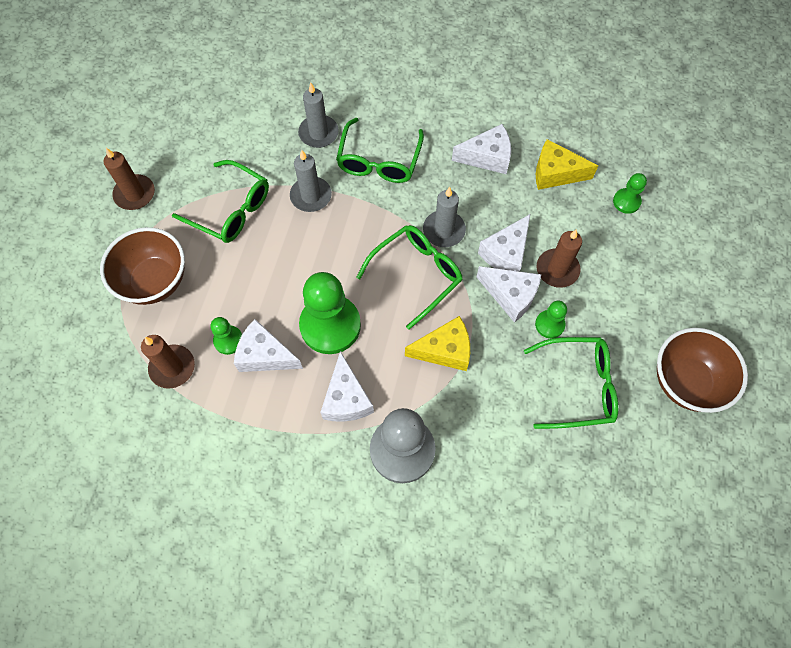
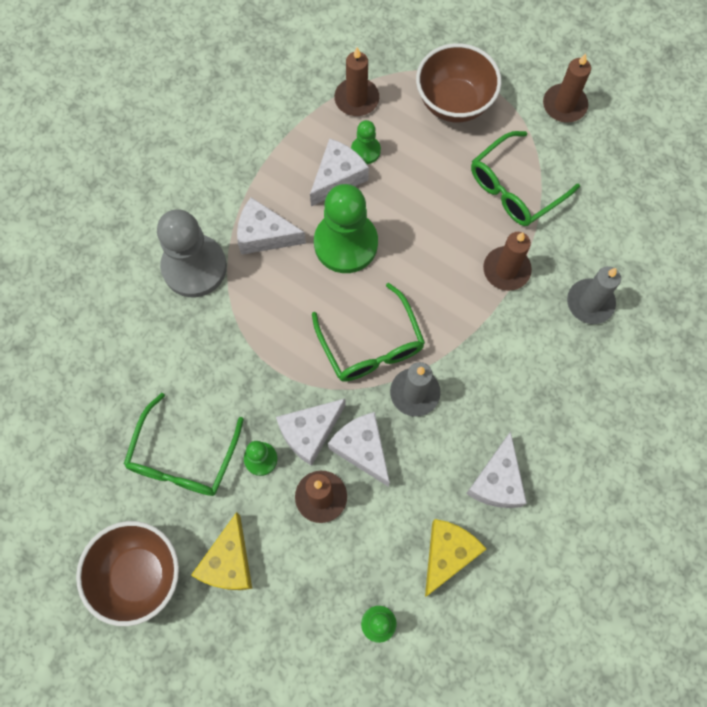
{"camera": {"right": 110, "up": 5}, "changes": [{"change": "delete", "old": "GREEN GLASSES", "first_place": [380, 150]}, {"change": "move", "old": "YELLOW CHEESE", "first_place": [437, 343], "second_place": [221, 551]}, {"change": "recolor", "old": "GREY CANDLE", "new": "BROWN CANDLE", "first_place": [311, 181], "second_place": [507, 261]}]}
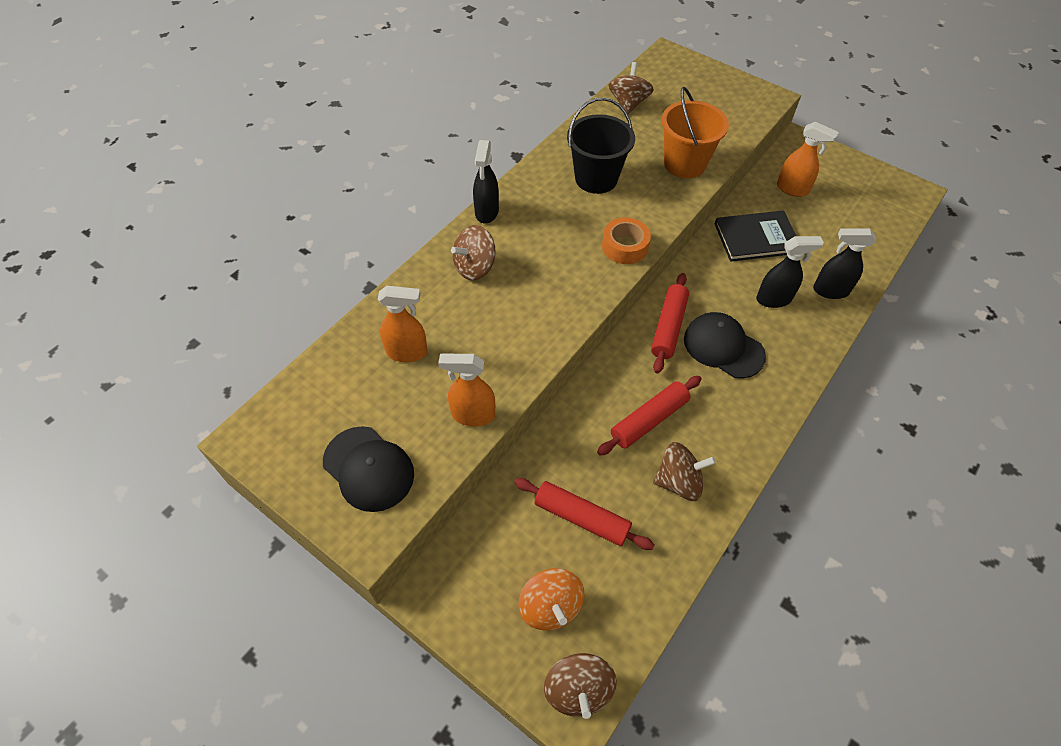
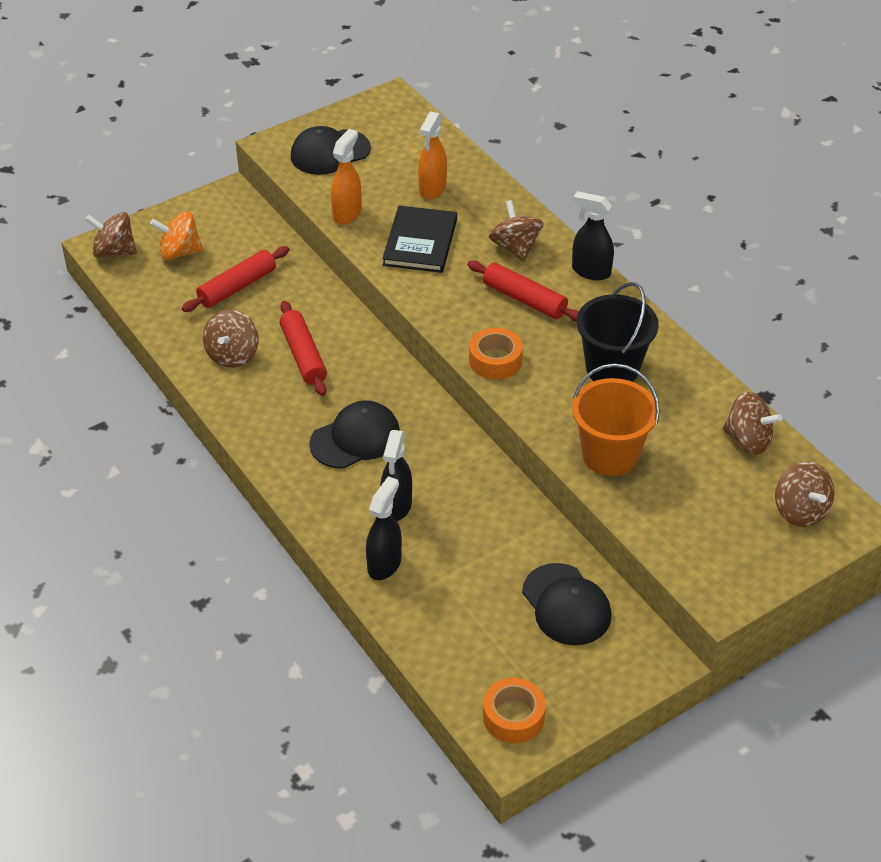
{"camera": {"right": 110, "up": -10}, "changes": [{"change": "insert", "new": "ORANGE TAPE", "second_place": [514, 710]}, {"change": "insert", "new": "BROWN SPINNING TOP", "second_place": [804, 494]}, {"change": "move", "old": "RED ROLLING PIN", "first_place": [670, 323], "second_place": [523, 291]}, {"change": "move", "old": "BLACK BOOK", "first_place": [755, 236], "second_place": [419, 239]}, {"change": "replace", "old": "ORANGE SPRAY BOTTLE", "new": "BLACK CAP", "first_place": [808, 159], "second_place": [566, 604]}]}
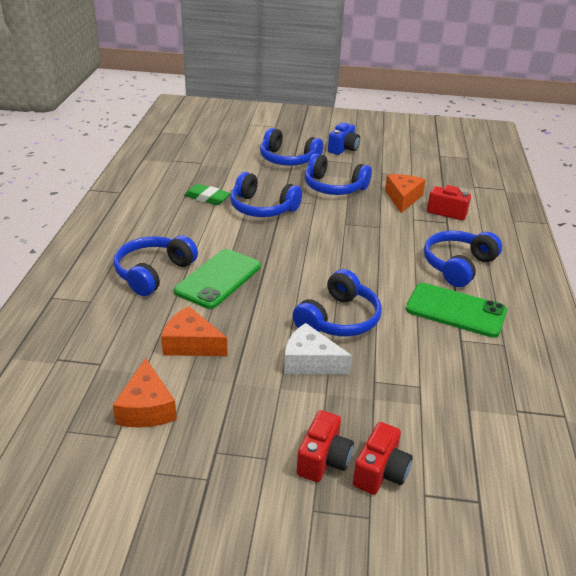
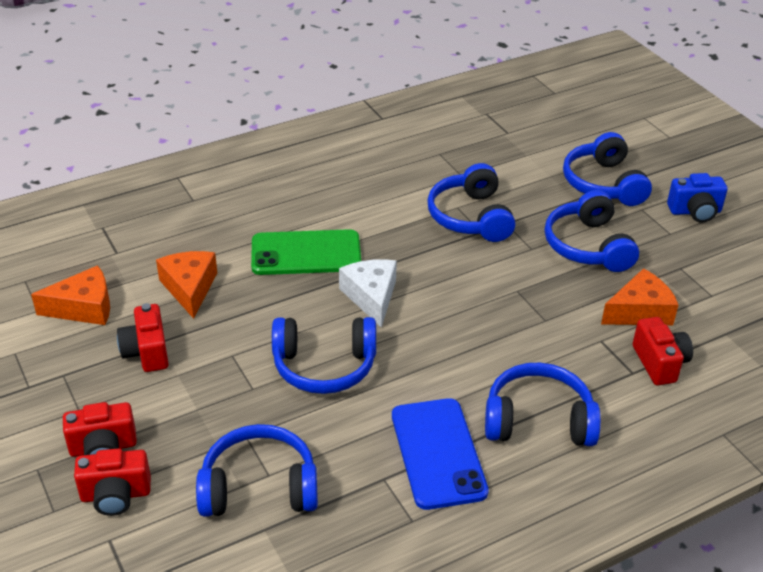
{"camera": {"right": 55, "up": 5}, "changes": [{"change": "delete", "old": "GREEN ERASER", "first_place": [207, 194]}, {"change": "insert", "new": "RED CAMERA", "second_place": [143, 337]}, {"change": "move", "old": "BLUE HEADPHONES", "first_place": [155, 265], "second_place": [257, 470]}, {"change": "move", "old": "WHITE CHEESE", "first_place": [318, 348], "second_place": [368, 293]}, {"change": "recolor", "old": "GREEN PHONE", "new": "BLUE PHONE", "first_place": [456, 310], "second_place": [440, 454]}, {"change": "rotate", "old": "ORANGE CHEESE", "first_place": [145, 393], "second_place": [70, 295], "degrees": -150}]}
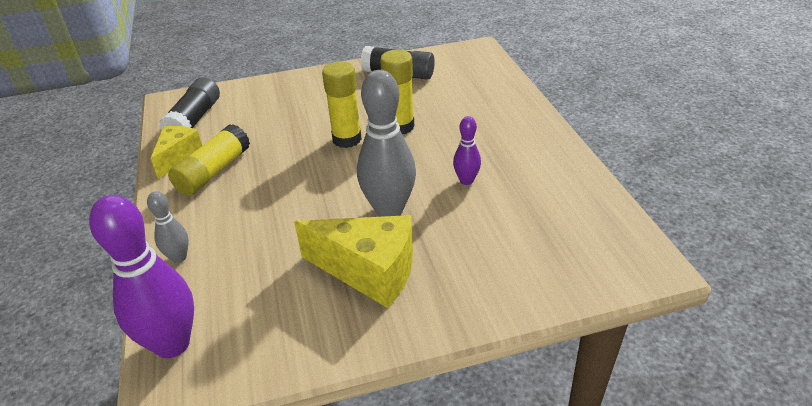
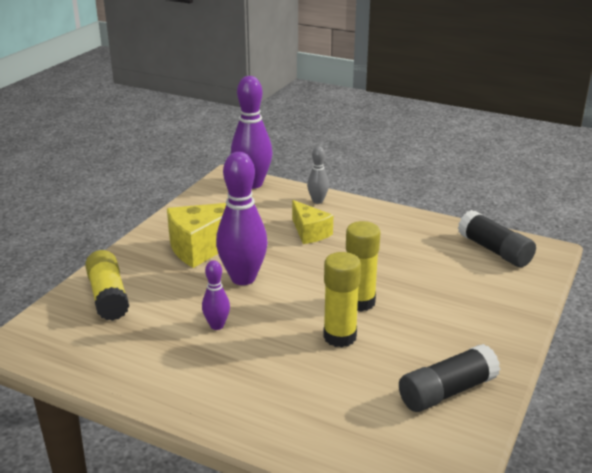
{"camera": {"right": 130, "up": -10}, "changes": [{"change": "move", "old": "YELLOW CHEESE", "first_place": [176, 152], "second_place": [312, 222]}, {"change": "move", "old": "YELLOW GLUE STICK", "first_place": [209, 160], "second_place": [107, 285]}, {"change": "recolor", "old": "GREY BOWLING PIN", "new": "PURPLE BOWLING PIN", "first_place": [386, 143], "second_place": [242, 218]}]}
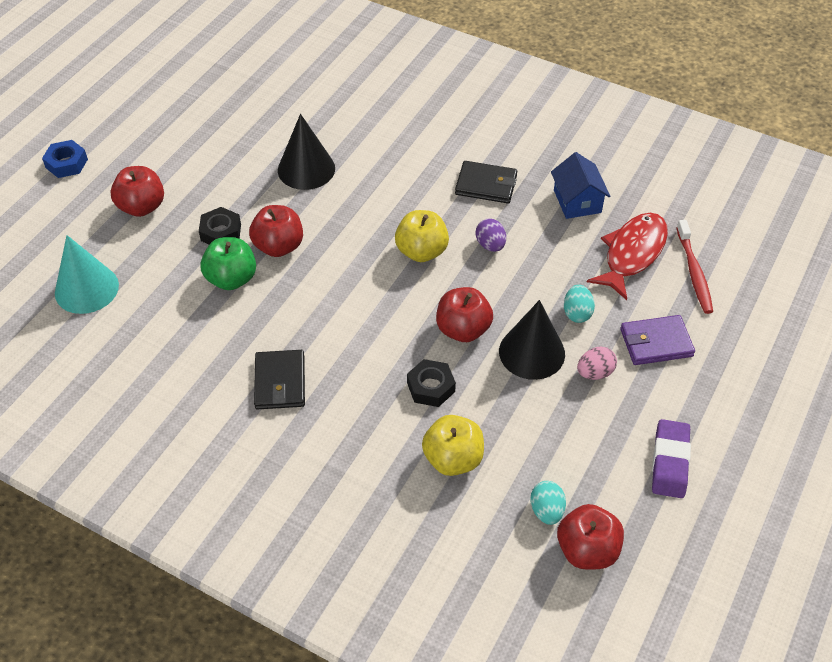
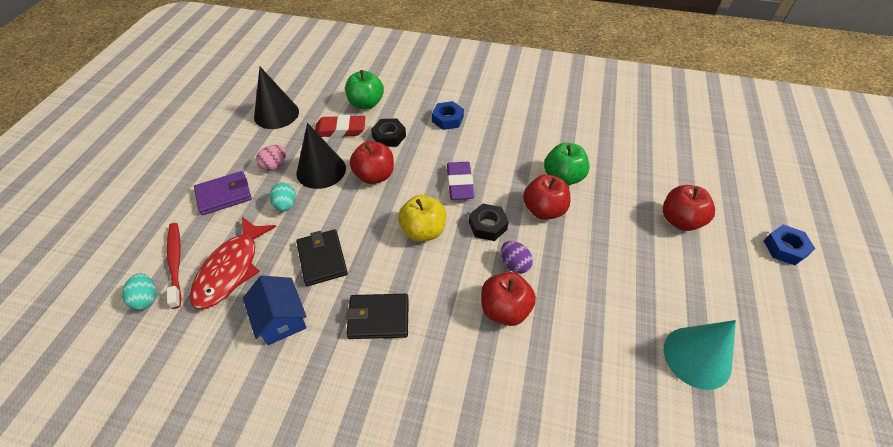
{"camera": {"right": 165, "up": 0}, "changes": [{"change": "insert", "new": "RED ERASER", "second_place": [340, 126]}, {"change": "insert", "new": "BLUE NUT", "second_place": [448, 115]}, {"change": "move", "old": "TURQUOISE CONE", "first_place": [87, 274], "second_place": [700, 355]}, {"change": "move", "old": "BLACK NUT", "first_place": [220, 226], "second_place": [489, 222]}, {"change": "move", "old": "BLACK WALLET", "first_place": [279, 380], "second_place": [322, 257]}, {"change": "move", "old": "BLACK CONE", "first_place": [306, 152], "second_place": [276, 98]}, {"change": "move", "old": "PURPLE EGG", "first_place": [491, 235], "second_place": [517, 257]}, {"change": "move", "old": "TURQUOISE EGG", "first_place": [548, 503], "second_place": [139, 291]}, {"change": "move", "old": "RED APPLE", "first_place": [590, 537], "second_place": [508, 299]}, {"change": "move", "old": "PURPLE ERASER", "first_place": [671, 458], "second_place": [460, 181]}, {"change": "recolor", "old": "YELLOW APPLE", "new": "GREEN APPLE", "first_place": [453, 445], "second_place": [364, 89]}]}
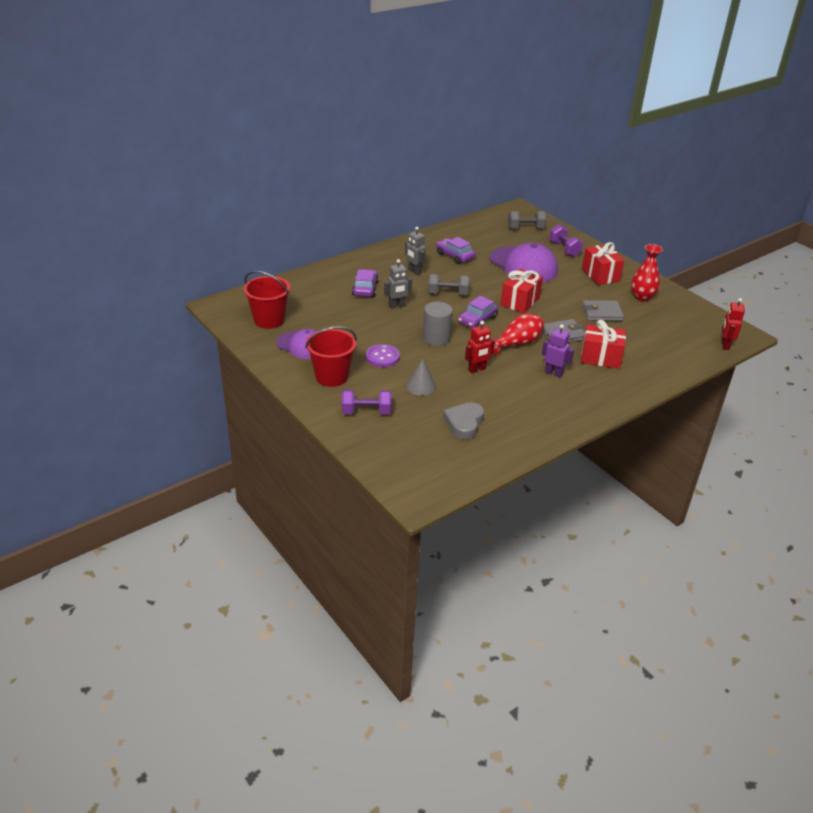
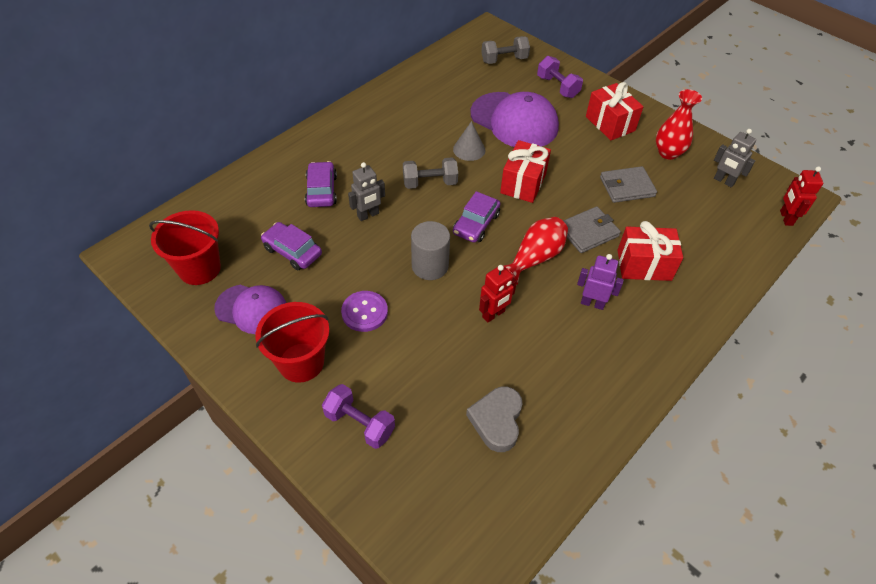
{"camera": {"right": -10, "up": 15}, "changes": [{"change": "move", "old": "GREY ROBOT", "first_place": [415, 251], "second_place": [735, 158]}, {"change": "move", "old": "GREY CONE", "first_place": [421, 377], "second_place": [469, 141]}, {"change": "move", "old": "PURPLE CAR", "first_place": [455, 250], "second_place": [291, 246]}, {"change": "rotate", "old": "PURPLE DUMBBELL", "first_place": [366, 402], "second_place": [358, 416], "degrees": 45}]}
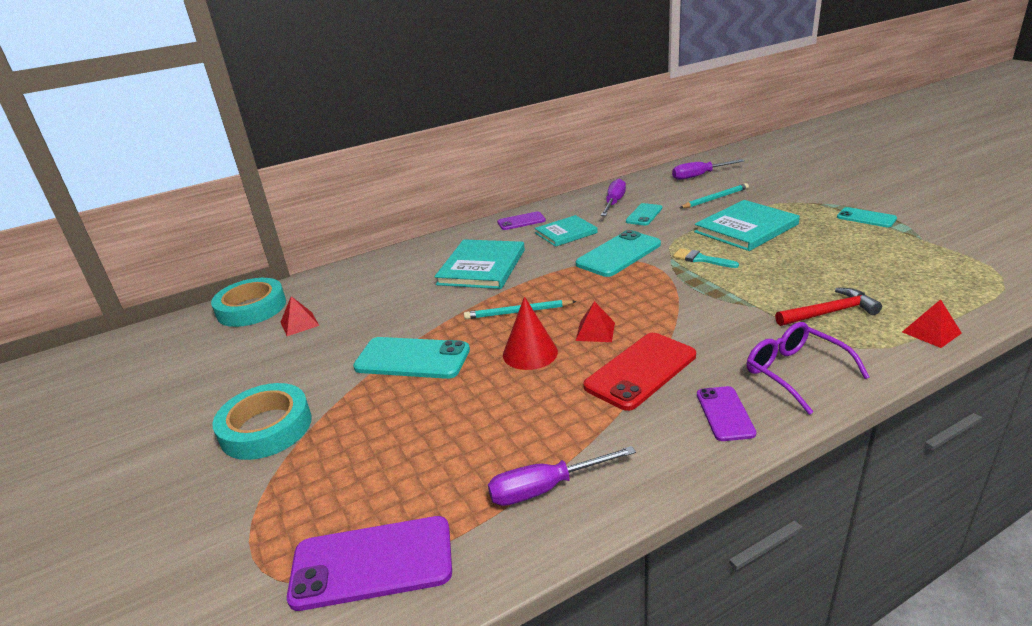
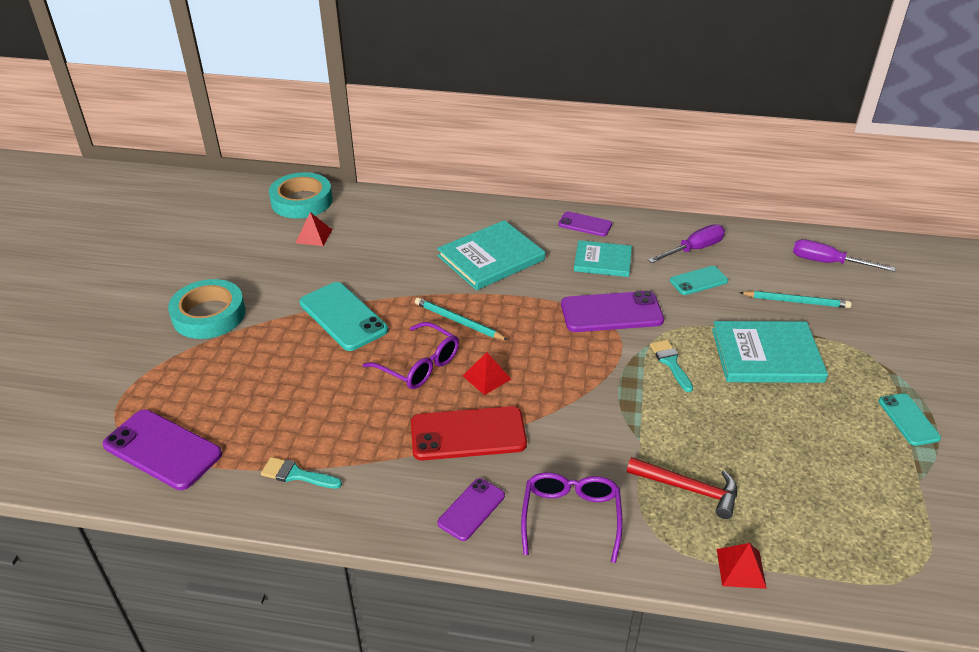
{"camera": {"right": 35, "up": 10}, "changes": [{"change": "replace", "old": "PURPLE SCREWDRIVER", "new": "TURQUOISE BRUSH", "first_place": [562, 476], "second_place": [301, 473]}, {"change": "replace", "old": "RED CONE", "new": "PURPLE GLASSES", "first_place": [530, 333], "second_place": [411, 355]}, {"change": "recolor", "old": "TURQUOISE PHONE", "new": "PURPLE PHONE", "first_place": [618, 253], "second_place": [612, 311]}]}
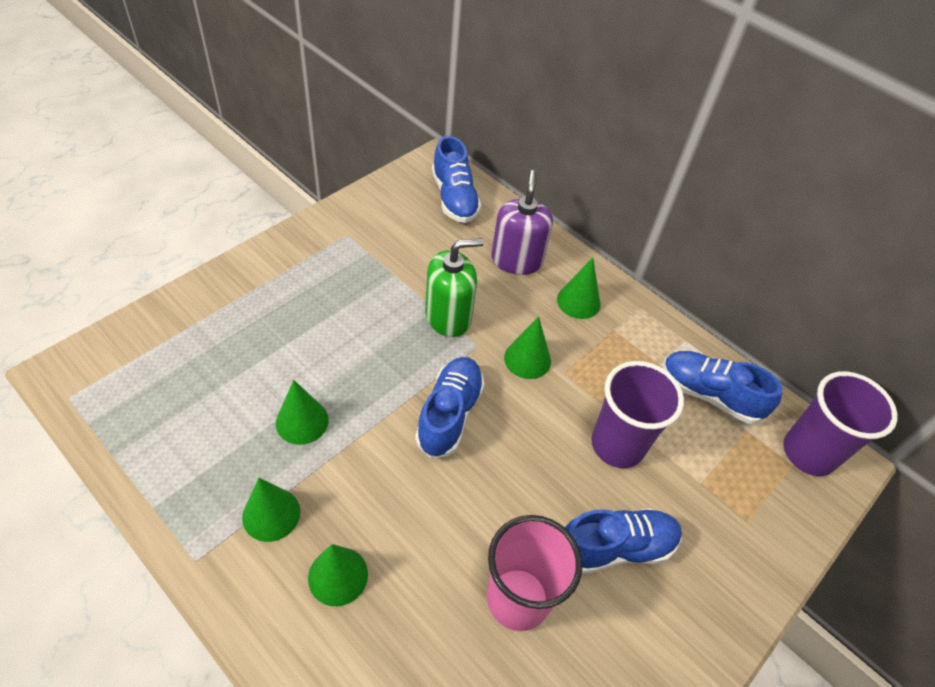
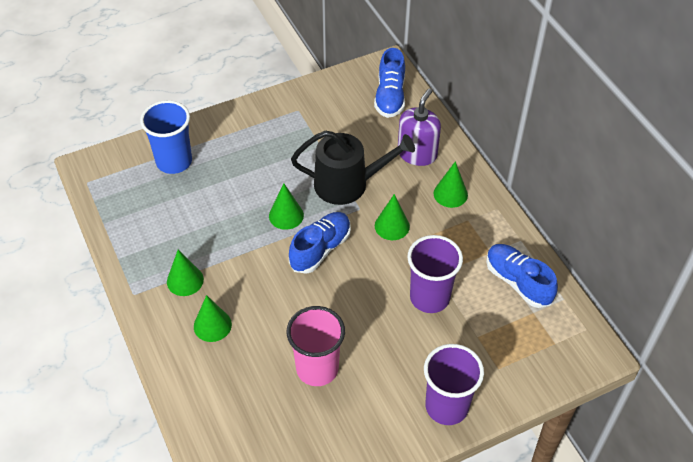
{"camera": {"right": 25, "up": 0}, "changes": [{"change": "delete", "old": "BLUE SHOE", "first_place": [623, 541]}, {"change": "insert", "new": "BLUE CUP", "second_place": [166, 137]}, {"change": "move", "old": "GREEN CONE", "first_place": [302, 412], "second_place": [286, 207]}, {"change": "move", "old": "PURPLE CUP", "first_place": [840, 423], "second_place": [454, 384]}, {"change": "replace", "old": "GREEN SOAP DISPENSER", "new": "BLACK WATERING CAN", "first_place": [454, 287], "second_place": [353, 167]}]}
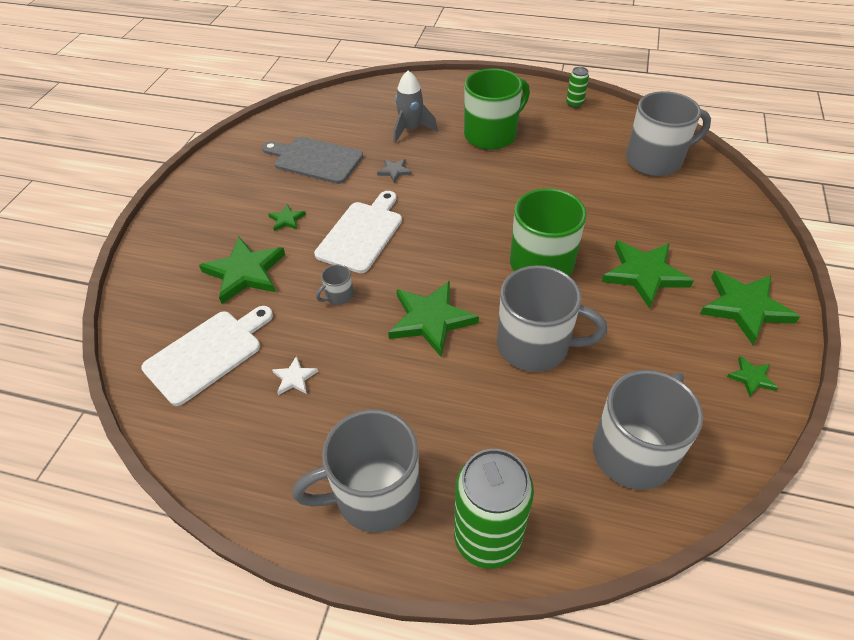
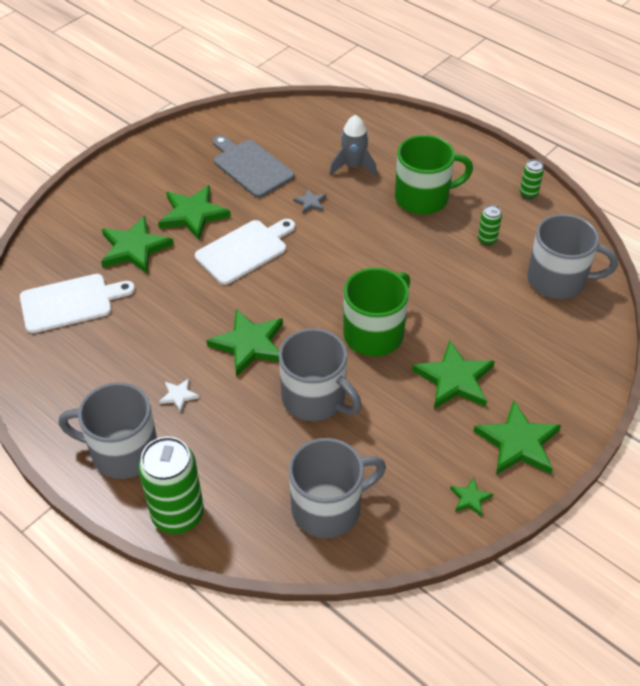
{"camera": {"right": 25, "up": 0}, "changes": [{"change": "delete", "old": "GREY MUG", "first_place": [335, 284]}, {"change": "insert", "new": "GREEN CAN", "second_place": [490, 225]}, {"change": "move", "old": "WHITE STAR", "first_place": [295, 375], "second_place": [179, 395]}, {"change": "resize", "old": "GREEN STAR", "first_place": [287, 217], "second_place": [194, 212], "factor": 2.12}]}
